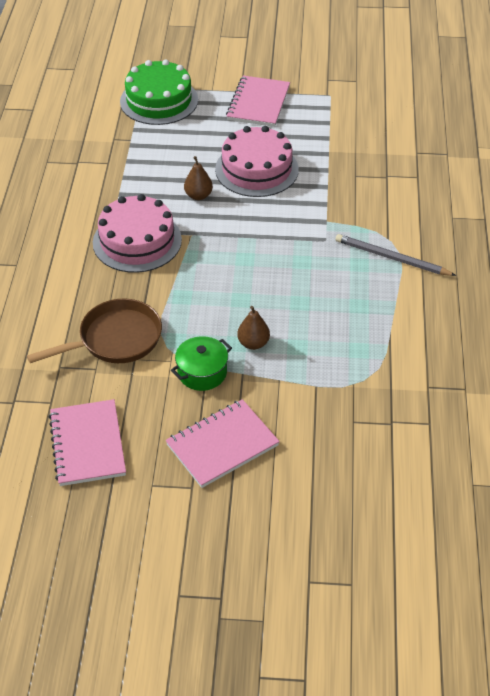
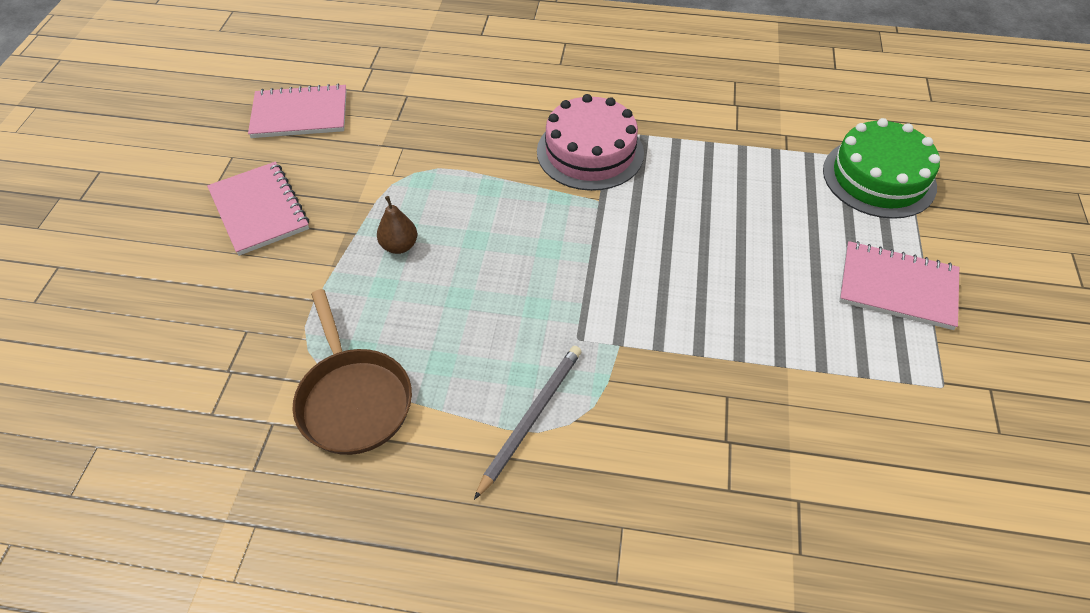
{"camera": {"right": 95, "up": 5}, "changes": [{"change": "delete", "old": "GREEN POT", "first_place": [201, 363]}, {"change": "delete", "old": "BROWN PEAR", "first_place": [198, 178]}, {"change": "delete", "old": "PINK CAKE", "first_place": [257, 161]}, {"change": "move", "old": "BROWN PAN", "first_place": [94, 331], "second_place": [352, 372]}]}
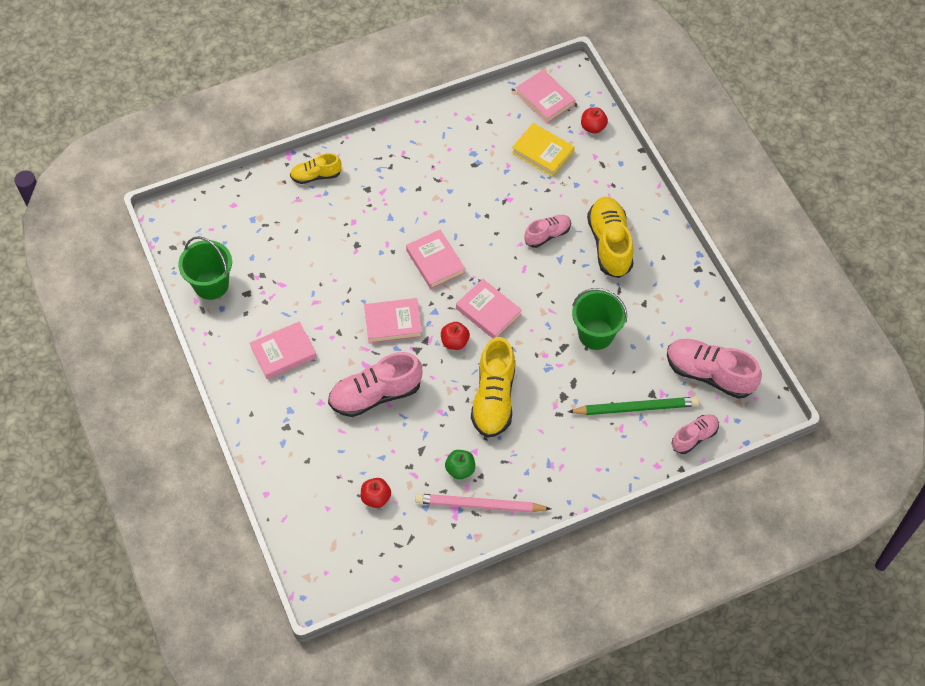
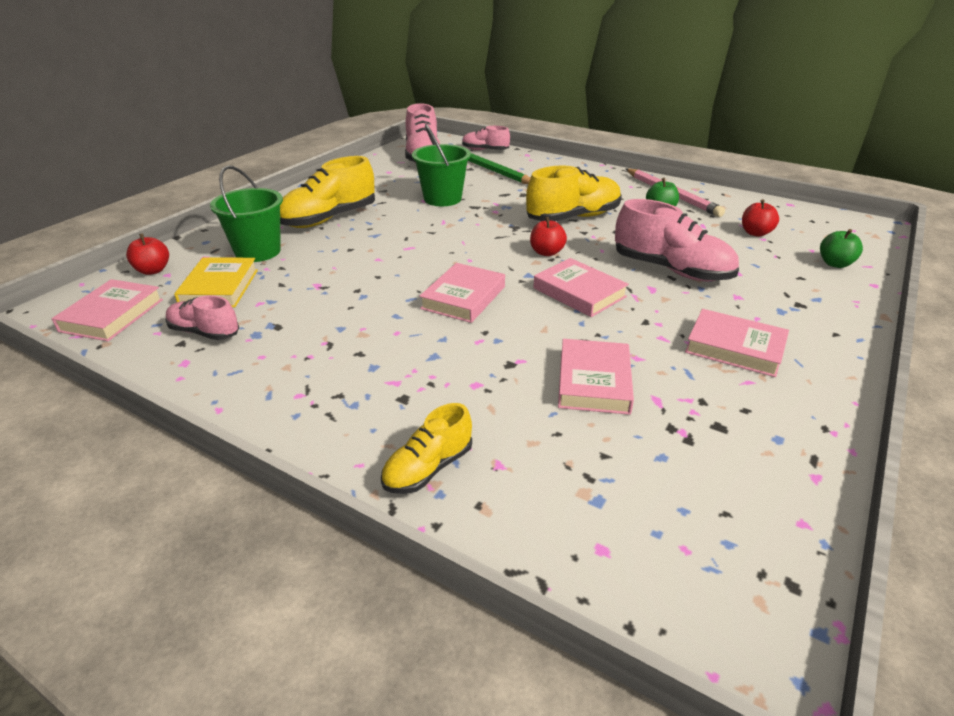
{"camera": {"right": -125, "up": -25}, "changes": [{"change": "insert", "new": "GREEN APPLE", "second_place": [841, 248]}, {"change": "move", "old": "GREEN BUCKET", "first_place": [205, 268], "second_place": [246, 213]}, {"change": "move", "old": "PINK BOOK", "first_place": [489, 308], "second_place": [596, 377]}, {"change": "move", "old": "PINK SHOE", "first_place": [547, 231], "second_place": [202, 317]}, {"change": "rotate", "old": "YELLOW SHOE", "first_place": [316, 168], "second_place": [426, 448], "degrees": 90}]}
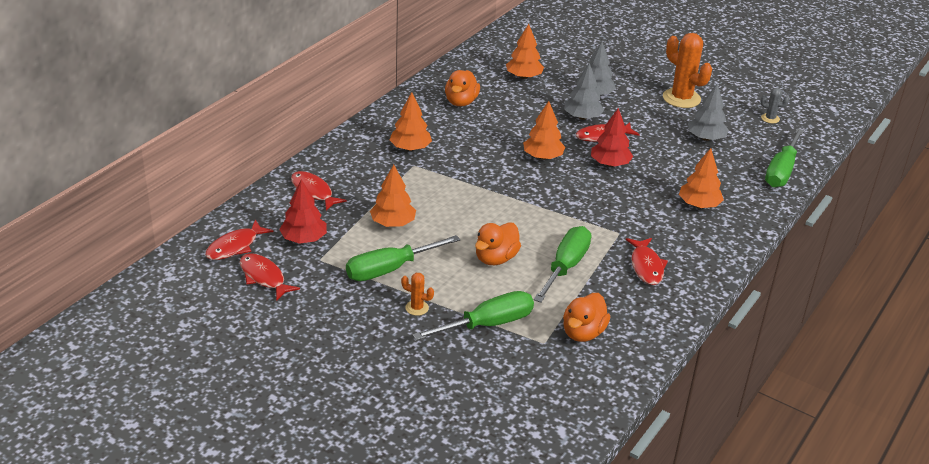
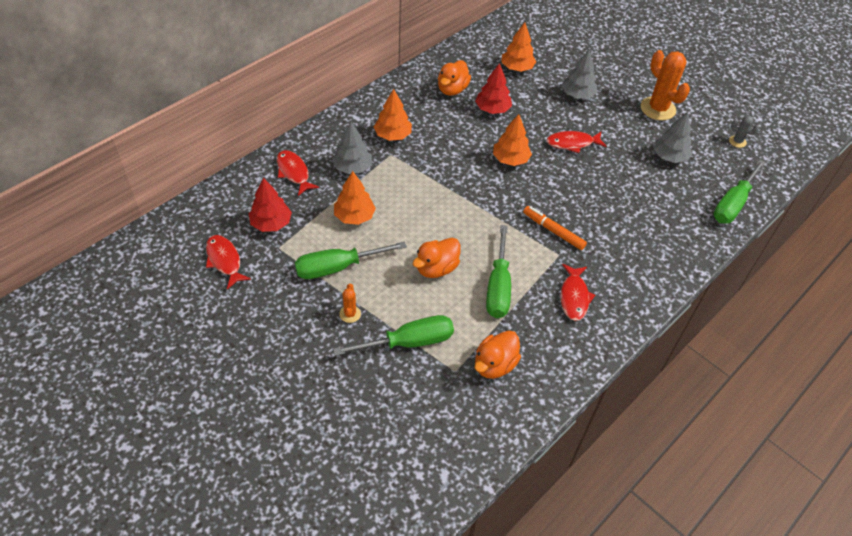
{"camera": {"right": 10, "up": 15}, "changes": [{"change": "delete", "old": "RED FISH", "first_place": [239, 240]}, {"change": "delete", "old": "ORANGE TREE", "first_place": [701, 178]}, {"change": "insert", "new": "ORANGE MARKER", "second_place": [555, 228]}, {"change": "move", "old": "GREY TREE", "first_place": [584, 91], "second_place": [352, 148]}, {"change": "move", "old": "RED TREE", "first_place": [612, 137], "second_place": [493, 88]}, {"change": "rotate", "old": "ORANGE CACTUS", "first_place": [417, 294], "second_place": [350, 303], "degrees": 60}, {"change": "rotate", "old": "GREEN SCREWDRIVER", "first_place": [562, 264], "second_place": [498, 271], "degrees": 150}]}
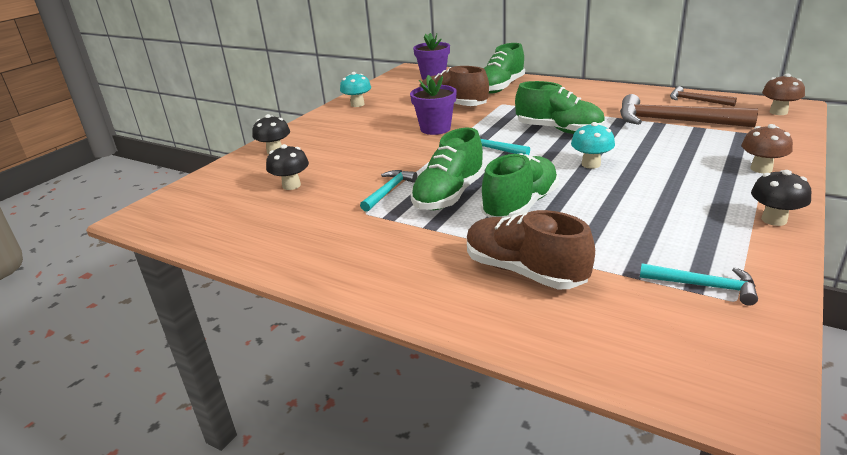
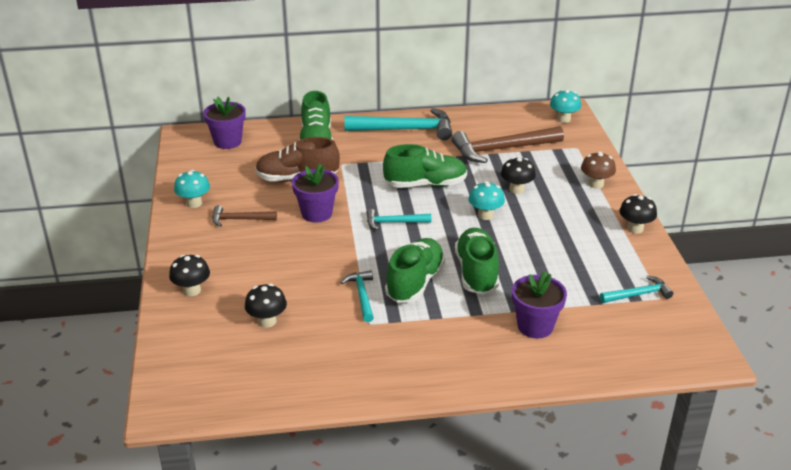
{"camera": {"right": -40, "up": 5}, "changes": [{"change": "insert", "new": "TURQUOISE HAMMER", "second_place": [398, 124]}, {"change": "insert", "new": "BLACK MUSHROOM", "second_place": [518, 175]}, {"change": "move", "old": "BROWN HAMMER", "first_place": [703, 96], "second_place": [244, 216]}, {"change": "replace", "old": "BROWN SHOE", "new": "PURPLE FLOWER POT", "first_place": [531, 249], "second_place": [539, 304]}, {"change": "recolor", "old": "BROWN MUSHROOM", "new": "TURQUOISE MUSHROOM", "first_place": [783, 94], "second_place": [565, 106]}, {"change": "rotate", "old": "GREEN SHOE", "first_place": [447, 169], "second_place": [415, 270], "degrees": -150}]}
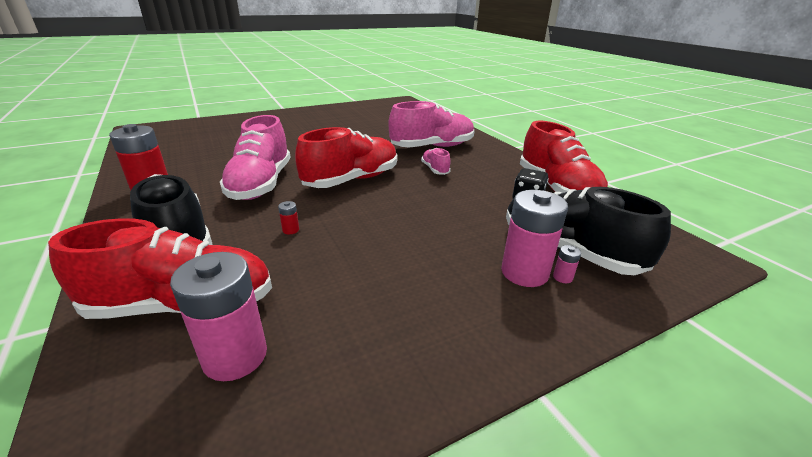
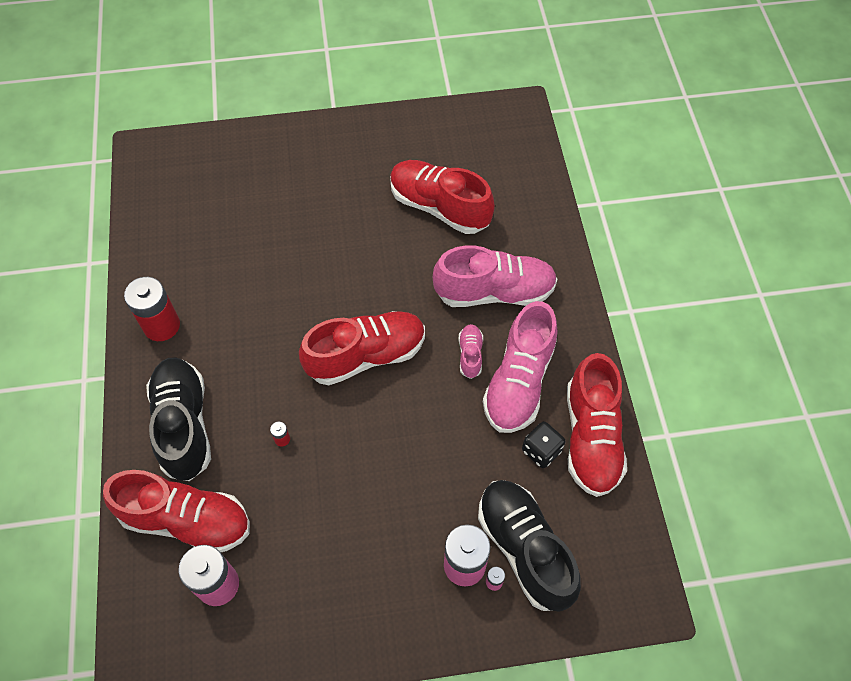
{"camera": {"right": 20, "up": 30}, "changes": [{"change": "insert", "new": "RED SHOE", "second_place": [442, 197]}, {"change": "move", "old": "PINK SHOE", "first_place": [255, 157], "second_place": [520, 367]}]}
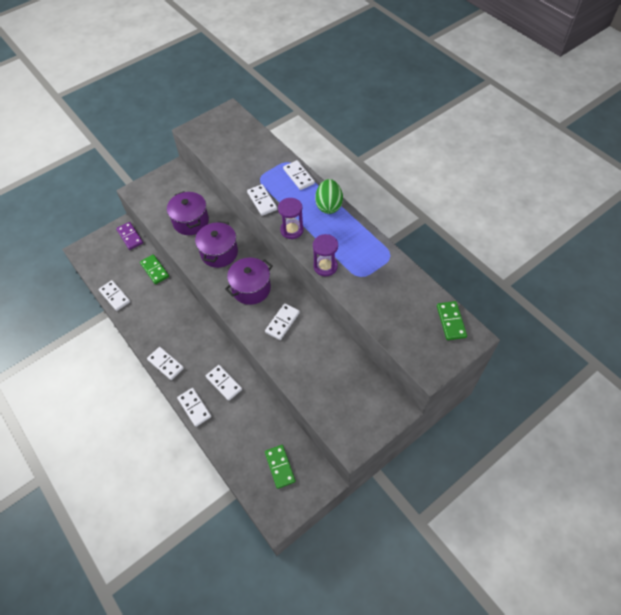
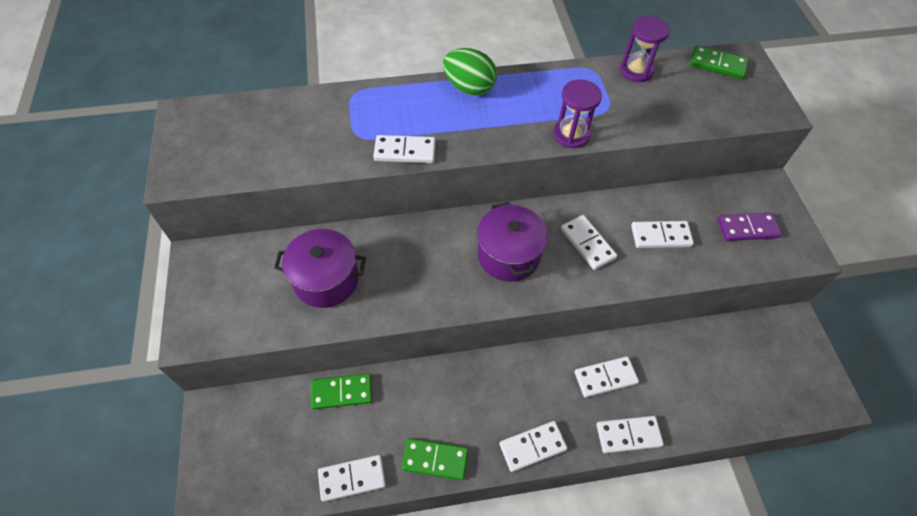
{"camera": {"right": -65, "up": 0}, "changes": [{"change": "delete", "old": "PURPLE POT", "first_place": [216, 244]}, {"change": "move", "old": "PURPLE DOMINO", "first_place": [129, 236], "second_place": [750, 227]}, {"change": "move", "old": "GREEN DOMINO", "first_place": [280, 467], "second_place": [435, 459]}, {"change": "move", "old": "PURPLE HOURGLASS", "first_place": [291, 218], "second_place": [645, 49]}, {"change": "move", "old": "WHITE DOMINO", "first_place": [299, 175], "second_place": [662, 234]}]}
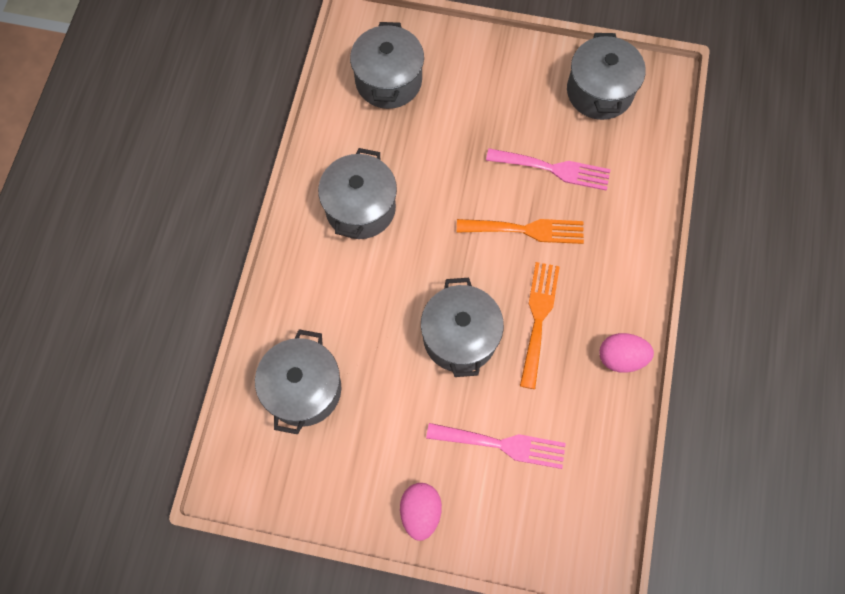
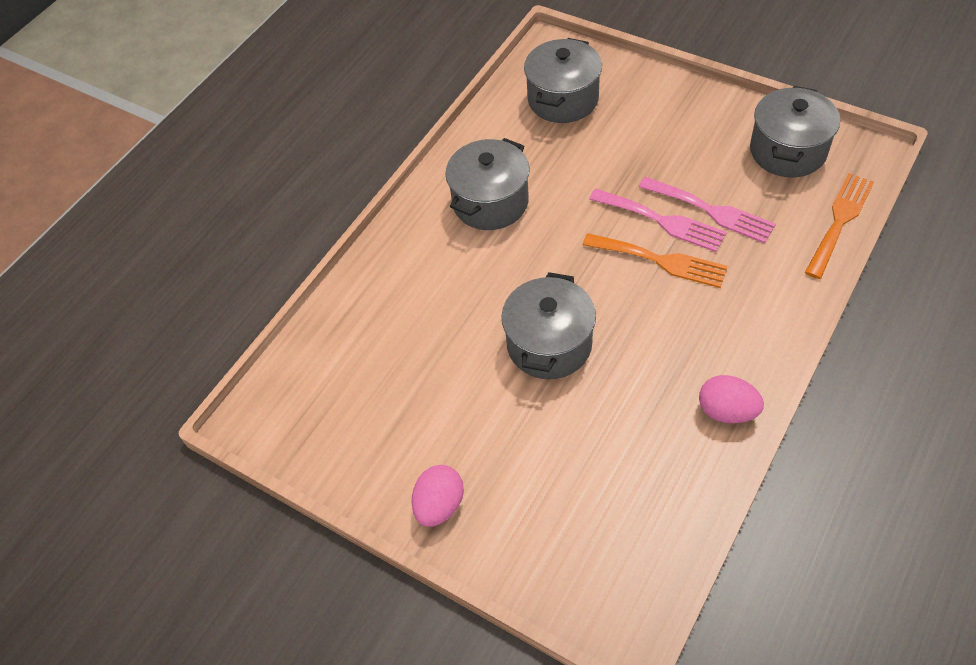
{"camera": {"right": 25, "up": -15}, "changes": [{"change": "delete", "old": "GREY POT", "first_place": [298, 381]}, {"change": "move", "old": "PINK FORK", "first_place": [496, 446], "second_place": [658, 220]}, {"change": "move", "old": "ORANGE FORK", "first_place": [540, 325], "second_place": [839, 226]}]}
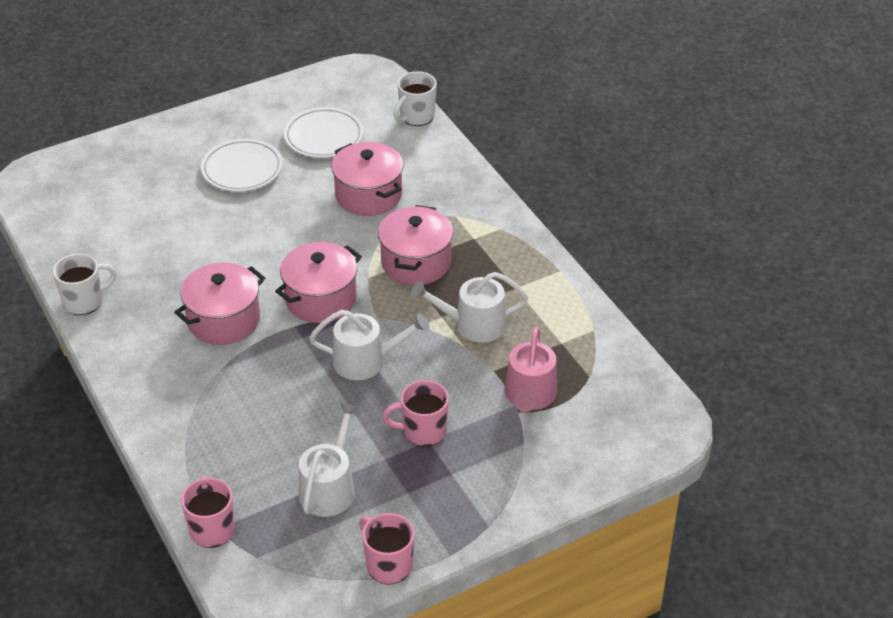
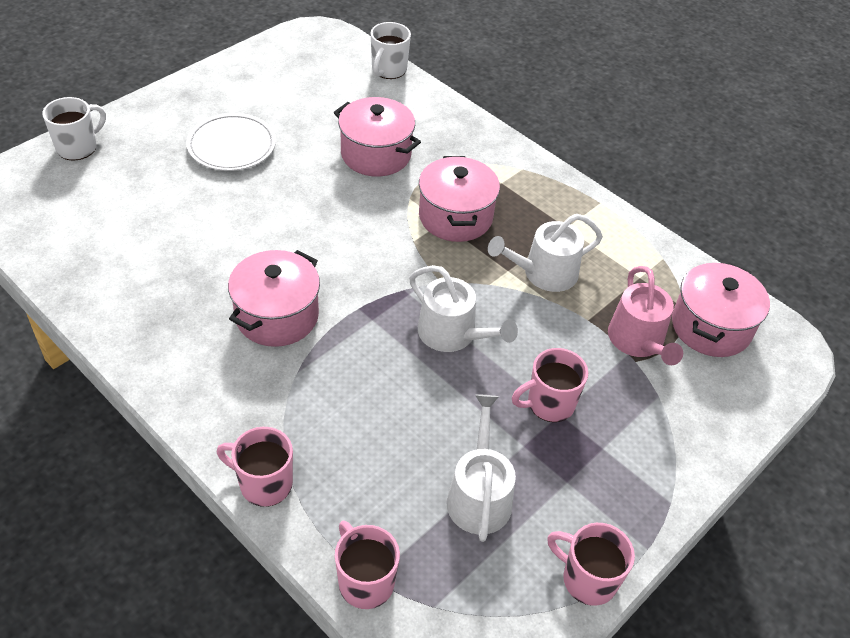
{"camera": {"right": -20, "up": 5}, "changes": [{"change": "delete", "old": "WHITE PLATE", "first_place": [324, 132]}, {"change": "insert", "new": "PINK MUG", "second_place": [255, 467]}, {"change": "move", "old": "WHITE MUG", "first_place": [84, 284], "second_place": [74, 129]}, {"change": "move", "old": "PINK POT", "first_place": [318, 282], "second_place": [721, 309]}, {"change": "rotate", "old": "WHITE WATERING CAN", "first_place": [369, 345], "second_place": [463, 308], "degrees": 60}]}
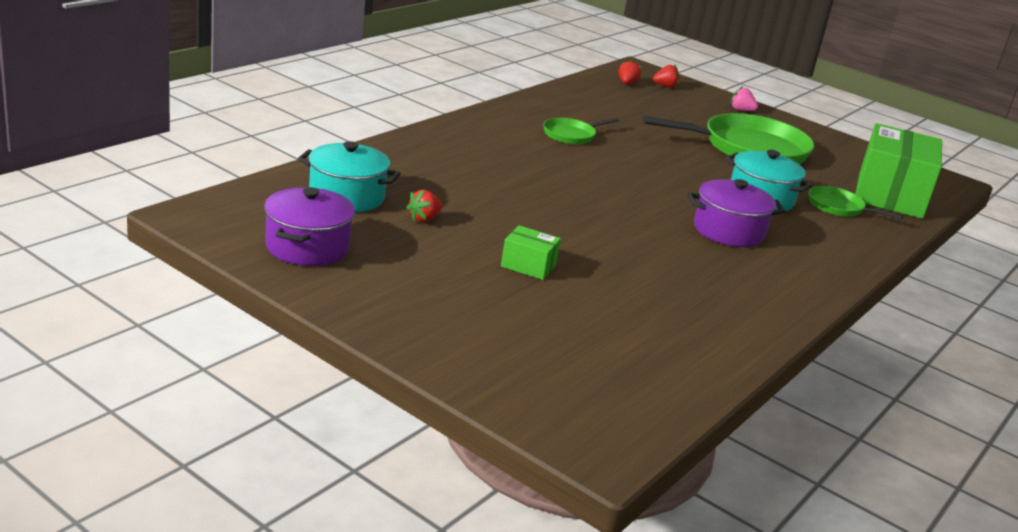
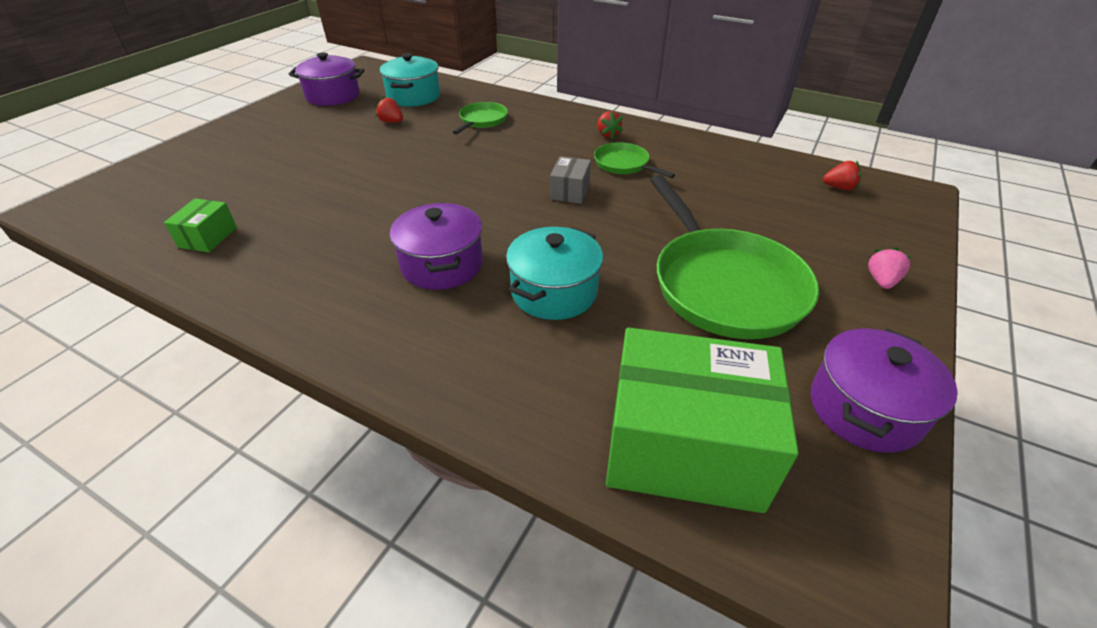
{"camera": {"right": 85, "up": 15}, "changes": [{"change": "insert", "new": "GREY BOX", "second_place": [570, 180]}, {"change": "insert", "new": "PURPLE POT", "second_place": [884, 390]}, {"change": "move", "old": "GREEN BOX", "first_place": [531, 252], "second_place": [200, 225]}, {"change": "move", "old": "RED STRAWBERRY", "first_place": [666, 76], "second_place": [610, 125]}, {"change": "move", "old": "GREEN PAN", "first_place": [856, 202], "second_place": [480, 118]}]}
